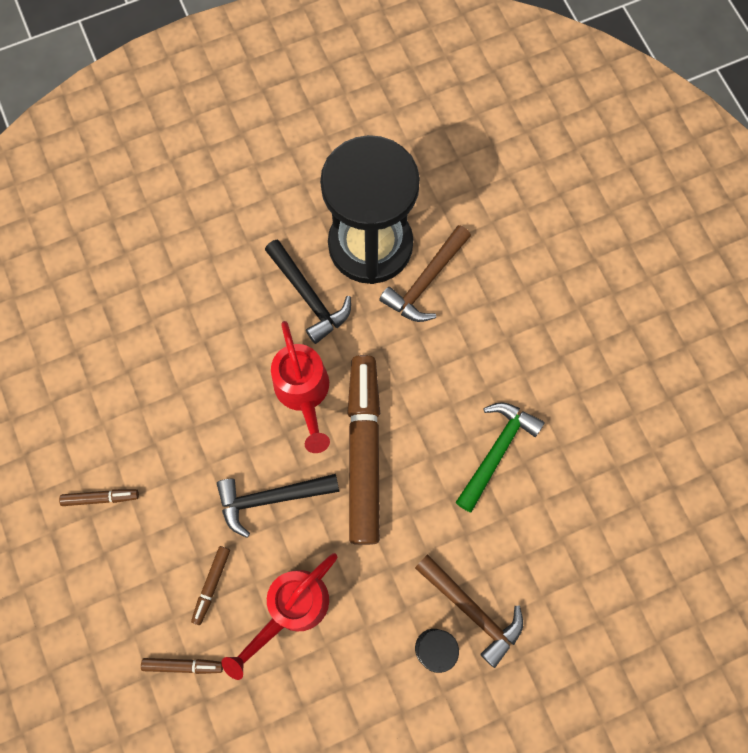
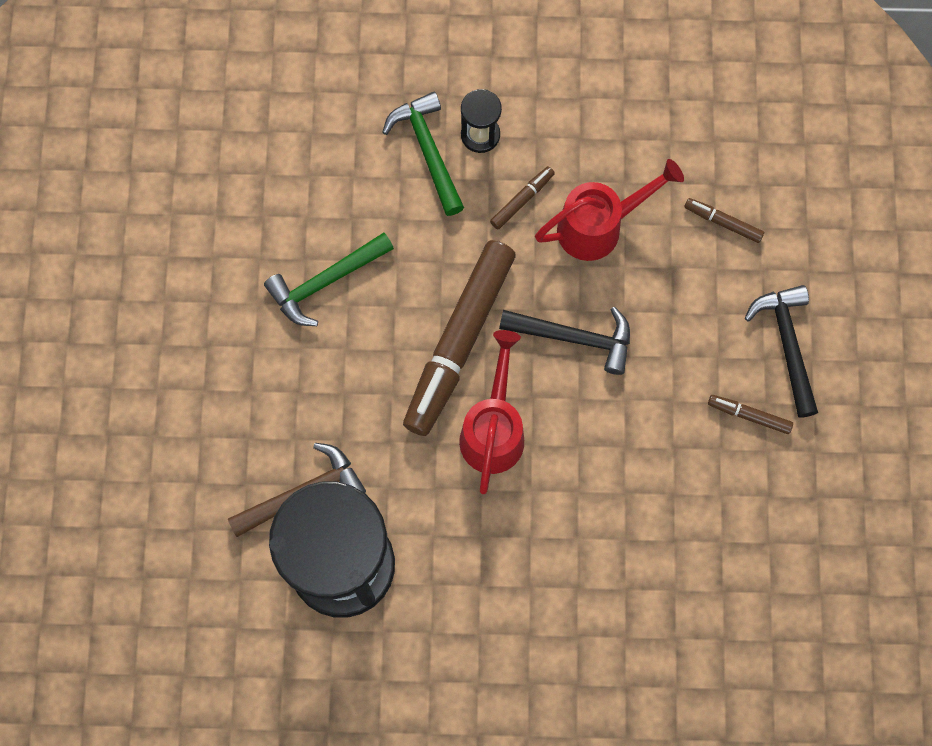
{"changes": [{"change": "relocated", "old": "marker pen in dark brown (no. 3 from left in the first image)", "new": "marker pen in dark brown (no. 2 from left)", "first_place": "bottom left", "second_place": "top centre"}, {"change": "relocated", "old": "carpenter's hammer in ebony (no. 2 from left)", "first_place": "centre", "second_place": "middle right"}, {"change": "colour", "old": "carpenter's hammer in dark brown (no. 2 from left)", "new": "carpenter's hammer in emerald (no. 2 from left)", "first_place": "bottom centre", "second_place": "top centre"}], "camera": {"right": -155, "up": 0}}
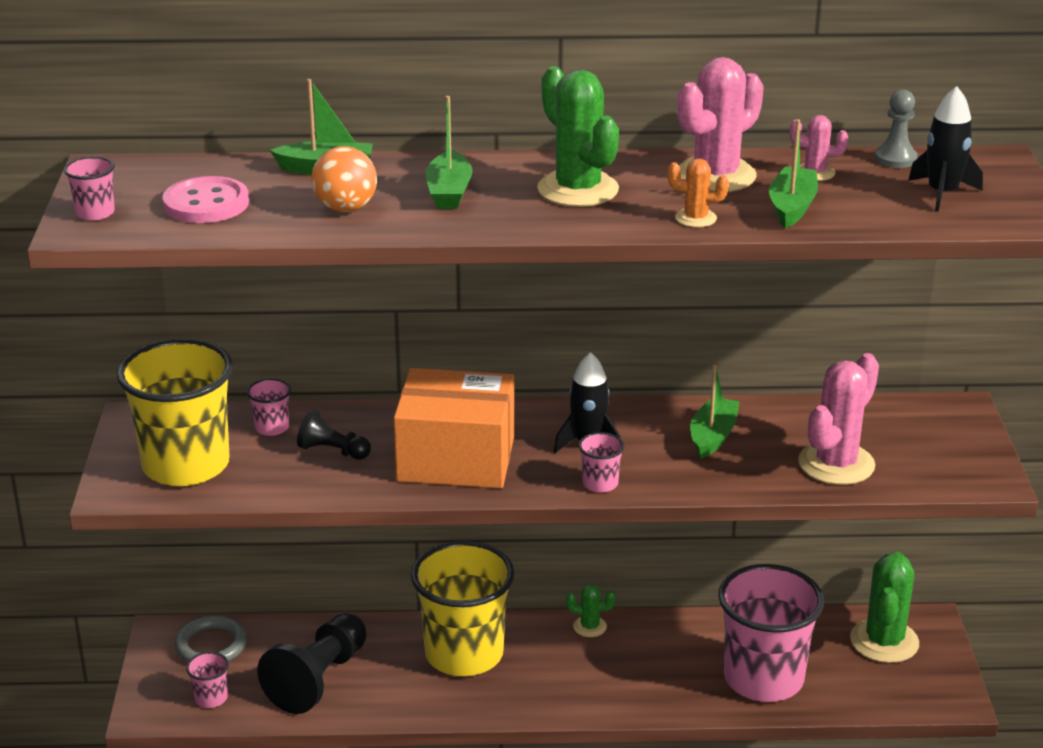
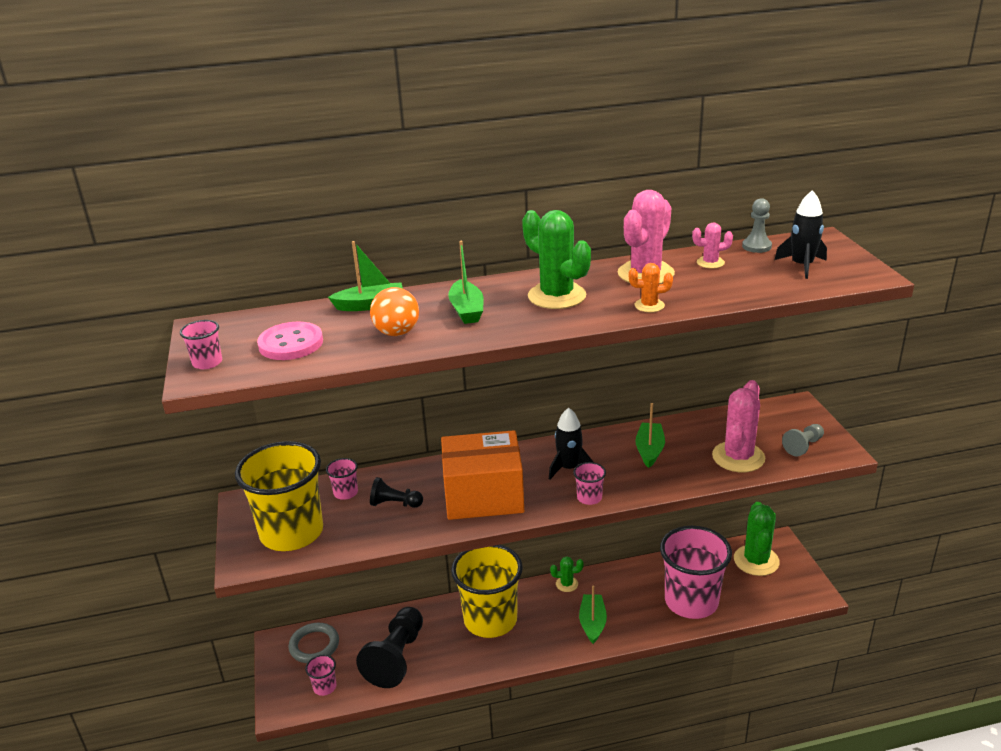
{"changes": [{"change": "appeared", "new": "pawn in gray (no. 2 from left)", "second_place": "middle right"}, {"change": "relocated", "old": "sailboat in emerald (no. 4 from left in the first image)", "new": "sailboat in emerald (no. 3 from left)", "first_place": "top right", "second_place": "bottom centre"}], "camera": {"right": -10, "up": 0}}
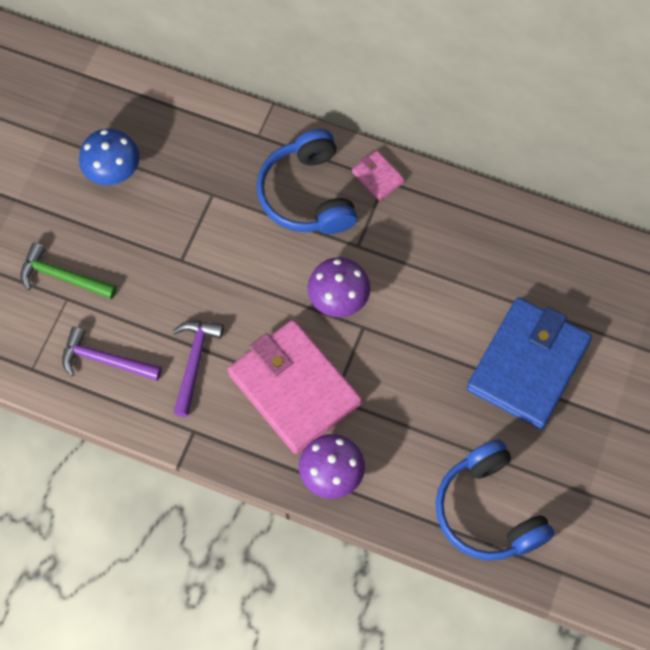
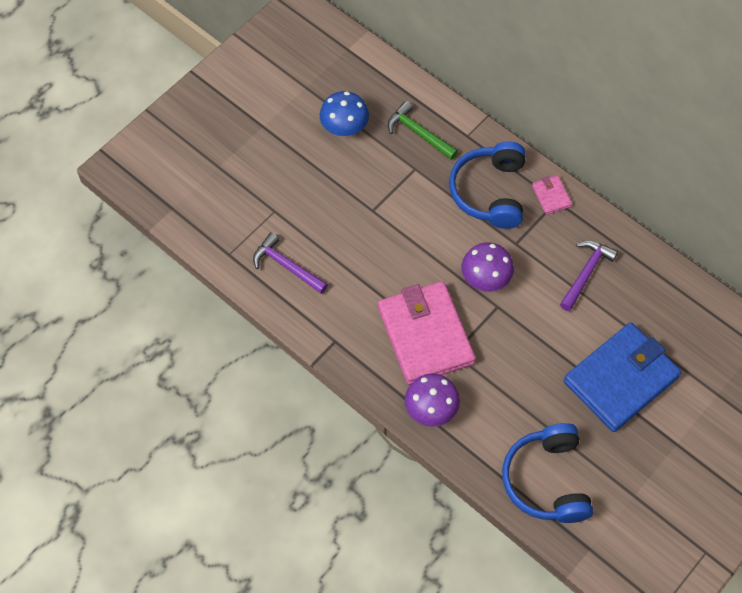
{"changes": [{"change": "relocated", "old": "carpenter's hammer in emerald", "first_place": "middle left", "second_place": "top centre"}, {"change": "relocated", "old": "carpenter's hammer in purple (no. 2 from left)", "first_place": "middle left", "second_place": "middle right"}], "camera": {"right": 20, "up": -5}}
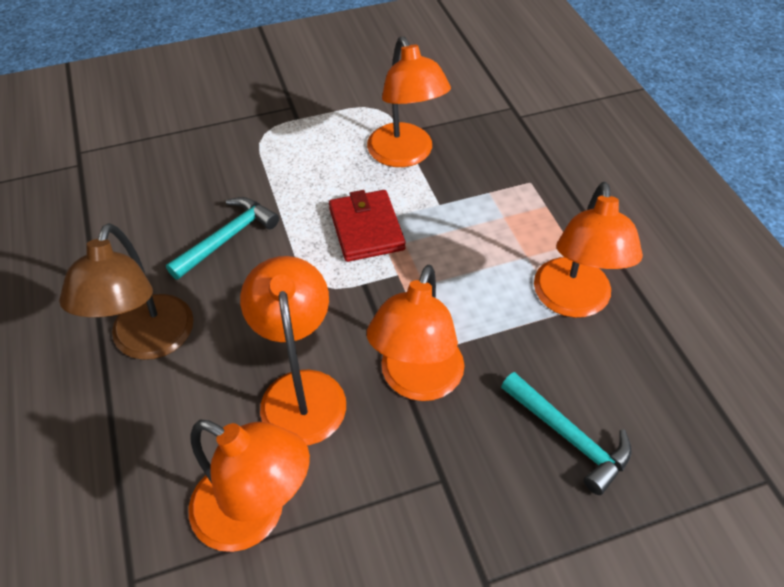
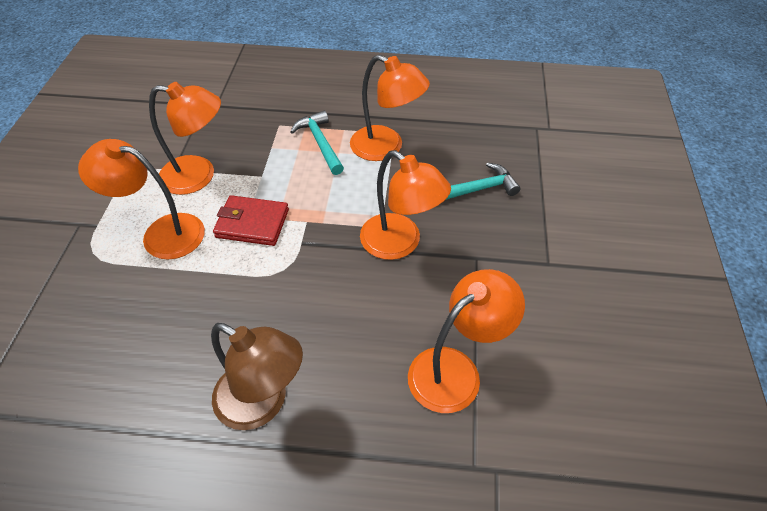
{"changes": [{"change": "relocated", "old": "carpenter's hammer in teal (no. 1 from left)", "first_place": "middle left", "second_place": "top centre"}, {"change": "relocated", "old": "desk lamp in orange-coloured (no. 2 from left in the first image)", "new": "desk lamp in orange-coloured (no. 1 from left)", "first_place": "centre", "second_place": "middle left"}], "camera": {"right": -65, "up": 0}}
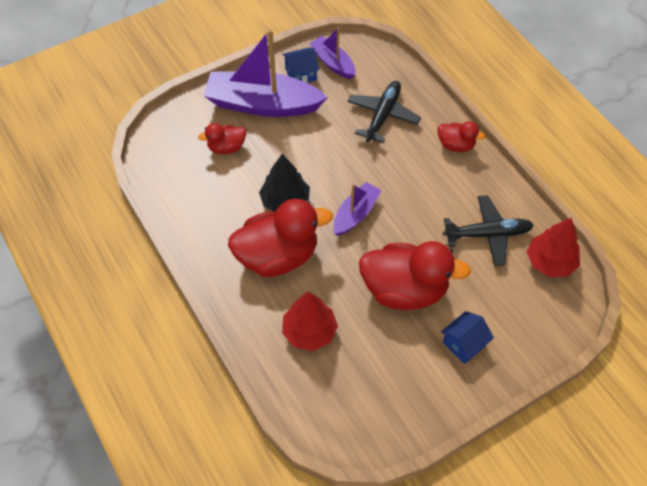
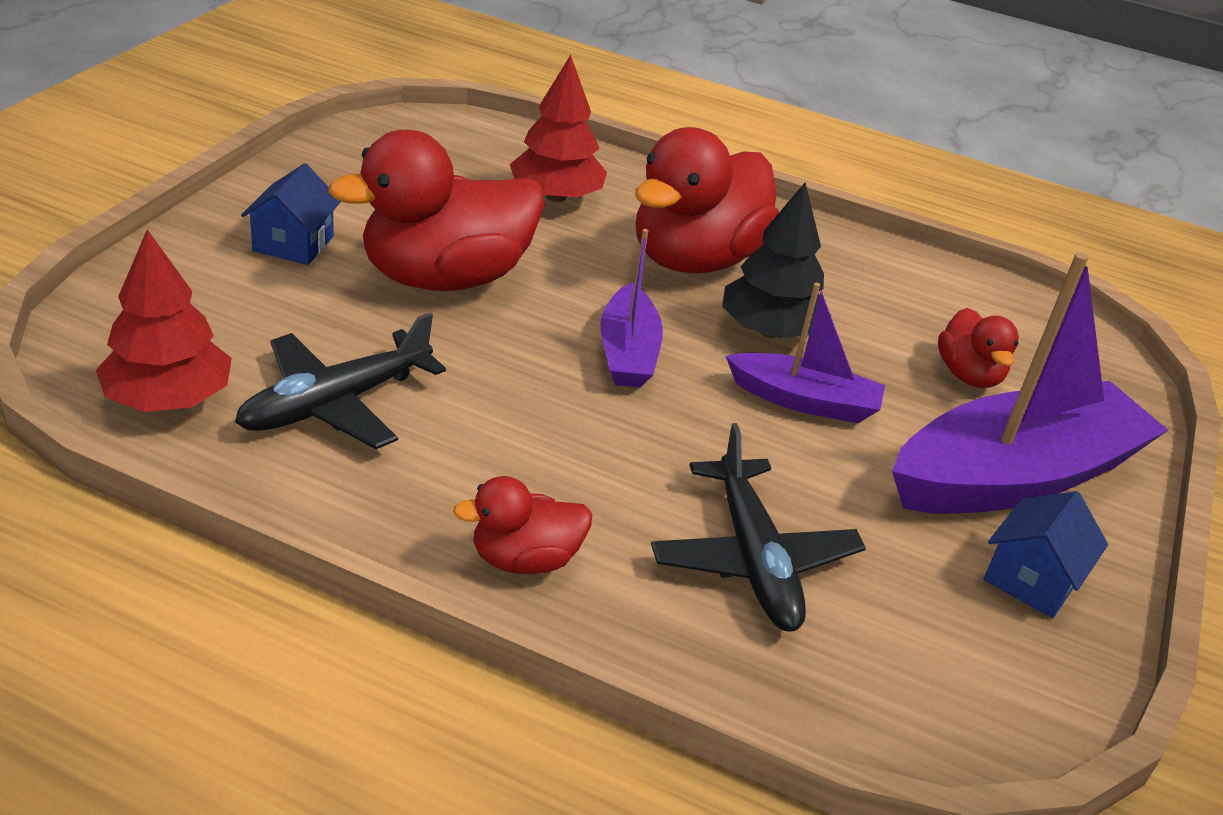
{"changes": [{"change": "relocated", "old": "sailboat in purple (no. 2 from left)", "first_place": "top centre", "second_place": "centre"}, {"change": "spun", "old": "duck in scarlet (no. 1 from left in the first image)", "first_place": "top centre", "second_place": "middle right", "degrees": 135}], "camera": {"right": 140, "up": -20}}
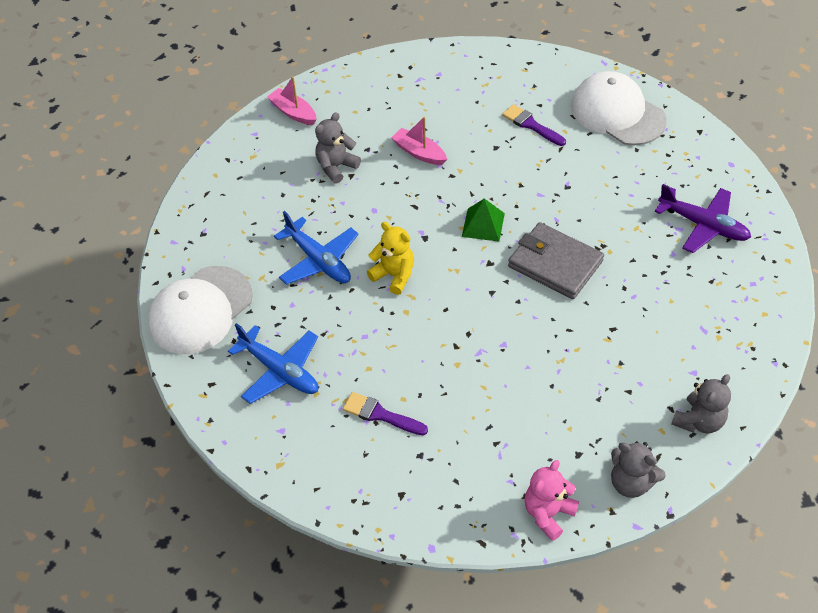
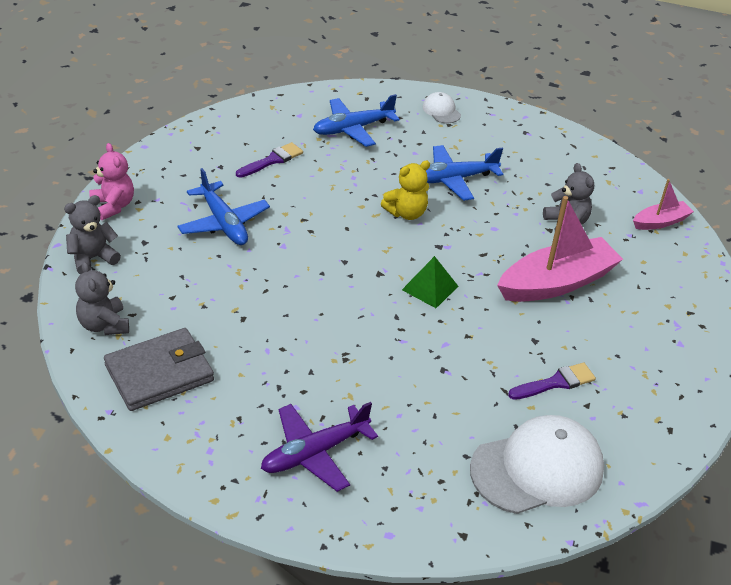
{"changes": [{"change": "appeared", "new": "plane in royal blue (no. 1 from left)", "second_place": "middle left"}, {"change": "relocated", "old": "card wallet in gray", "first_place": "middle right", "second_place": "middle left"}, {"change": "size", "old": "peaked cap in snow-white (no. 1 from left)", "first_place": "middle left", "second_place": "top centre", "factor": 0.46}, {"change": "size", "old": "sailboat in rosy (no. 2 from left in the first image)", "first_place": "top centre", "second_place": "middle right", "factor": 1.91}], "camera": {"right": 110, "up": -10}}
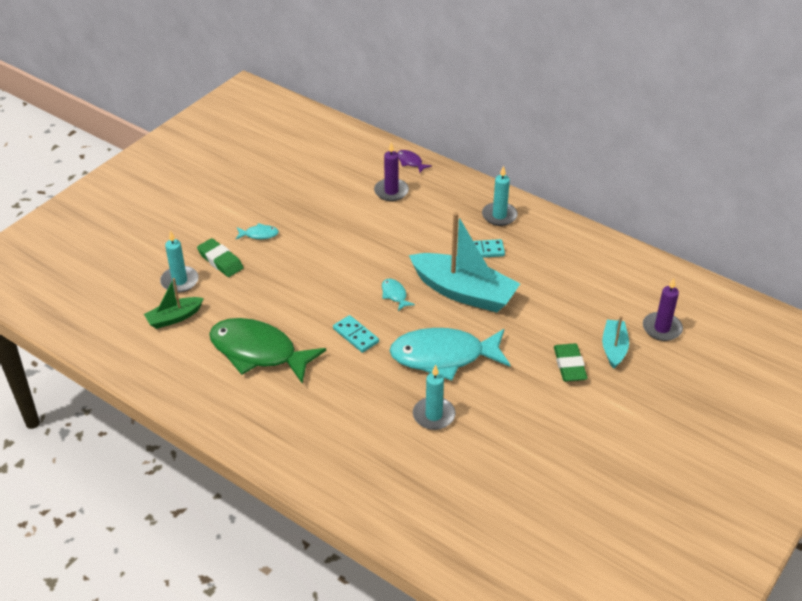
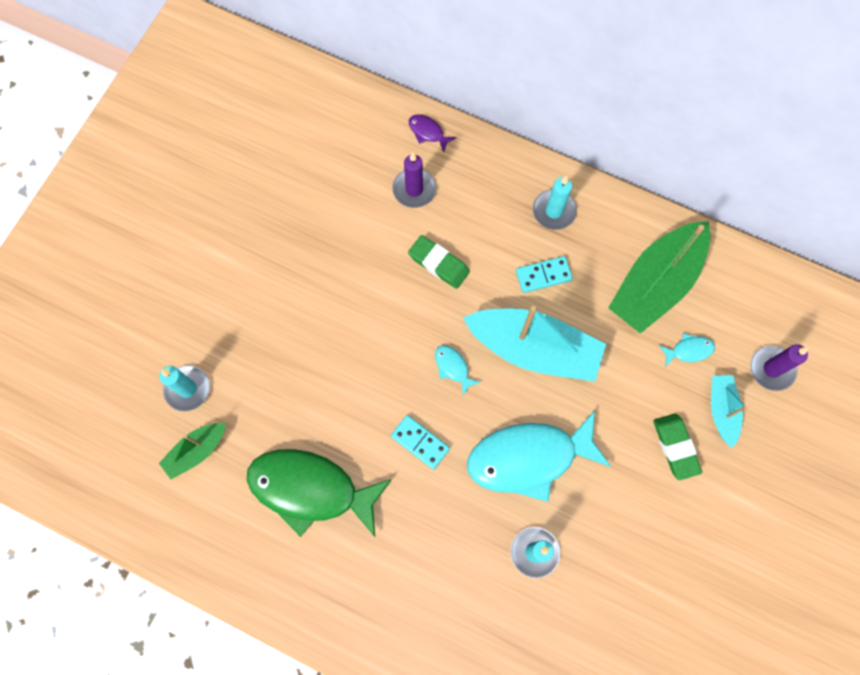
{"changes": [{"change": "appeared", "new": "sailboat in emerald (no. 2 from left)", "second_place": "middle right"}, {"change": "relocated", "old": "eraser in emerald (no. 1 from left)", "first_place": "middle left", "second_place": "centre"}, {"change": "relocated", "old": "toy fish in teal (no. 1 from left in the first image)", "new": "toy fish in teal (no. 3 from left)", "first_place": "middle left", "second_place": "middle right"}], "camera": {"right": -10, "up": 30}}
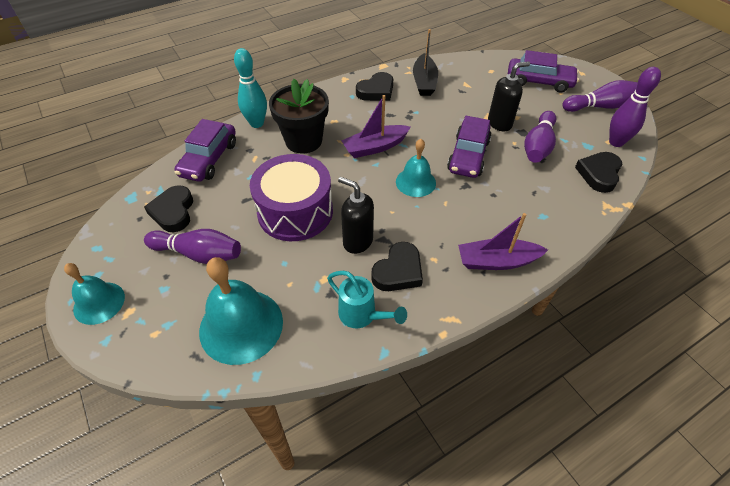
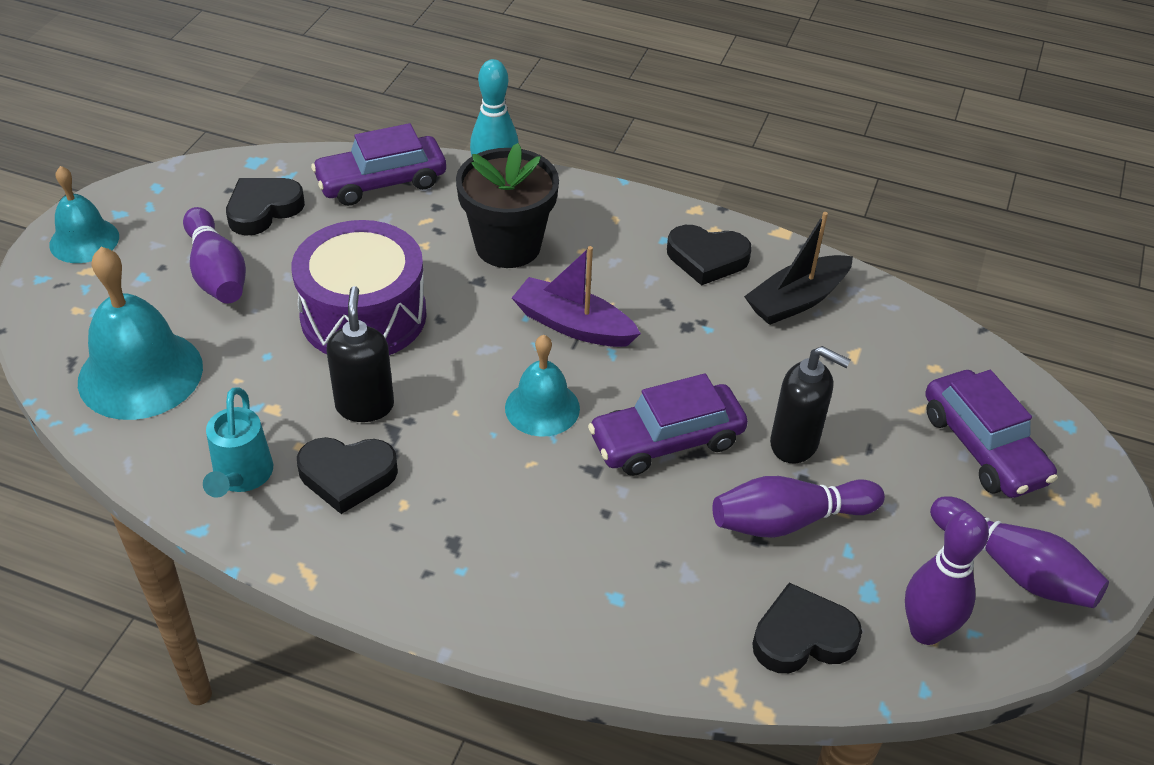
{"changes": [{"change": "missing", "old": "sailboat in purple (no. 2 from left)", "first_place": "middle right"}], "camera": {"right": 50, "up": -5}}
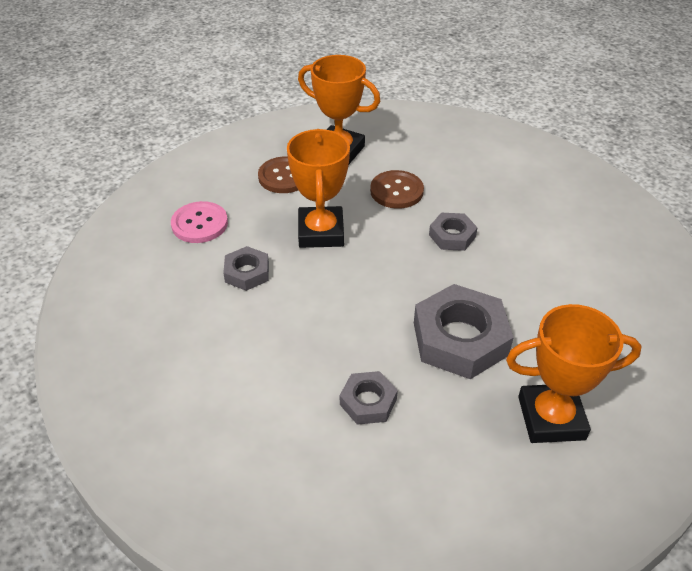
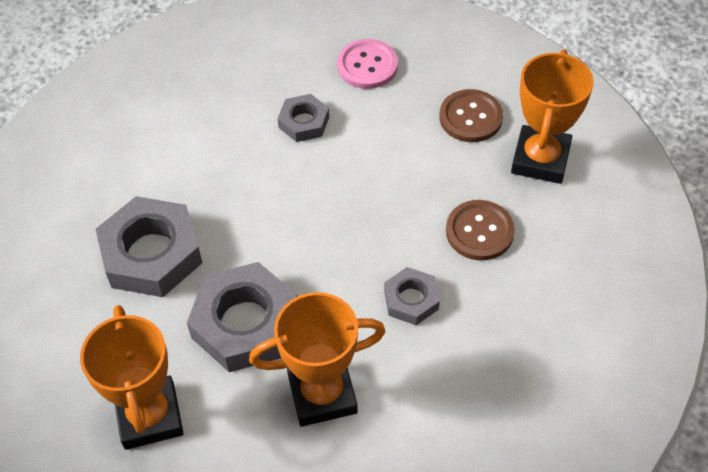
{"changes": [{"change": "relocated", "old": "trophy in orange-coloured (no. 1 from left in the first image)", "new": "trophy in orange-coloured (no. 2 from left)", "first_place": "top centre", "second_place": "bottom centre"}, {"change": "size", "old": "nut in gray (no. 2 from left in the first image)", "first_place": "bottom centre", "second_place": "middle left", "factor": 1.87}], "camera": {"right": 80, "up": 10}}
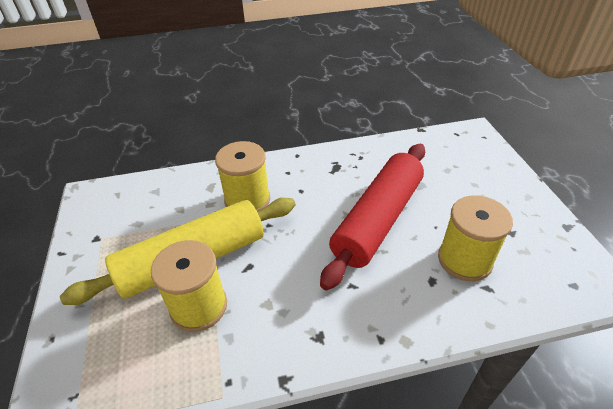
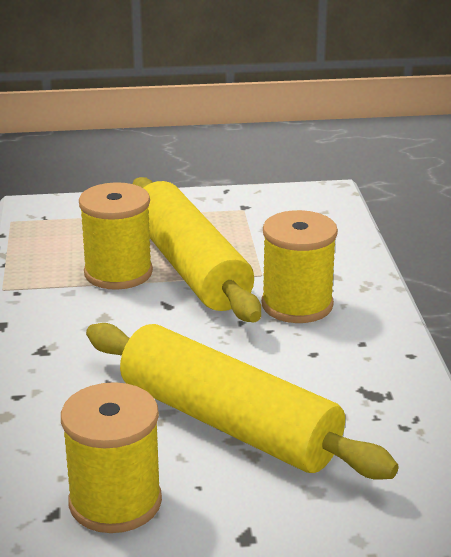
{"changes": [{"change": "colour", "old": "pastry roller in scarlet", "new": "pastry roller in yellow (no. 2 from left)", "first_place": "centre", "second_place": "bottom centre"}], "camera": {"right": 95, "up": -15}}
